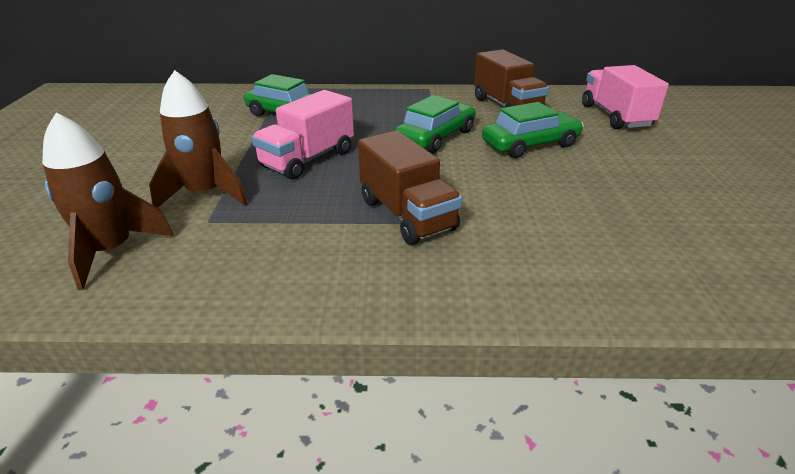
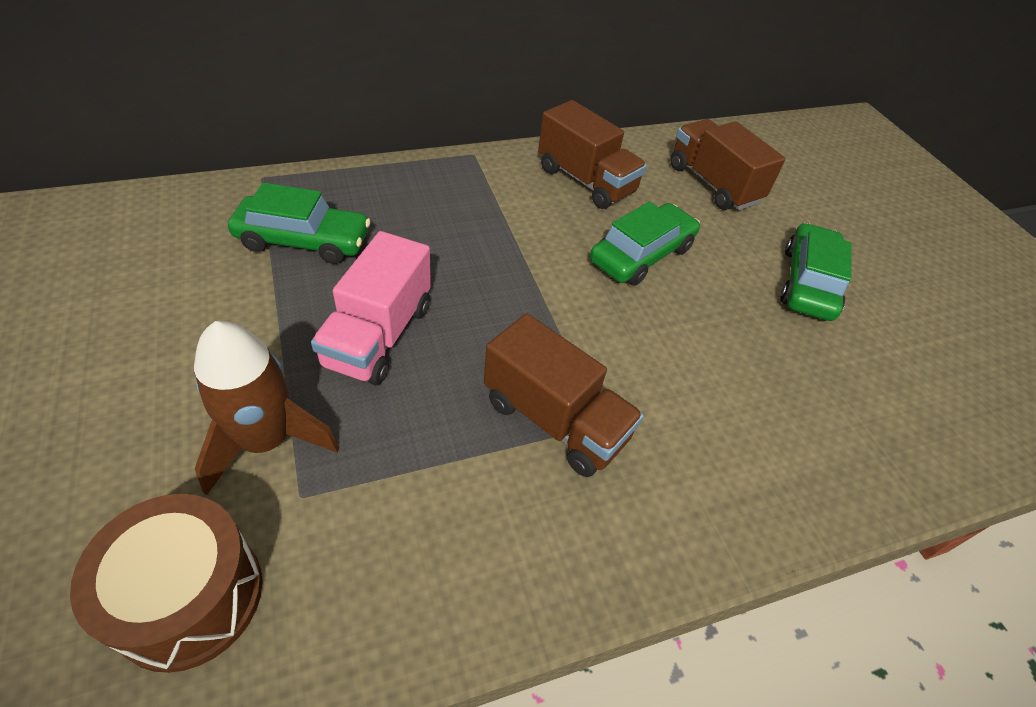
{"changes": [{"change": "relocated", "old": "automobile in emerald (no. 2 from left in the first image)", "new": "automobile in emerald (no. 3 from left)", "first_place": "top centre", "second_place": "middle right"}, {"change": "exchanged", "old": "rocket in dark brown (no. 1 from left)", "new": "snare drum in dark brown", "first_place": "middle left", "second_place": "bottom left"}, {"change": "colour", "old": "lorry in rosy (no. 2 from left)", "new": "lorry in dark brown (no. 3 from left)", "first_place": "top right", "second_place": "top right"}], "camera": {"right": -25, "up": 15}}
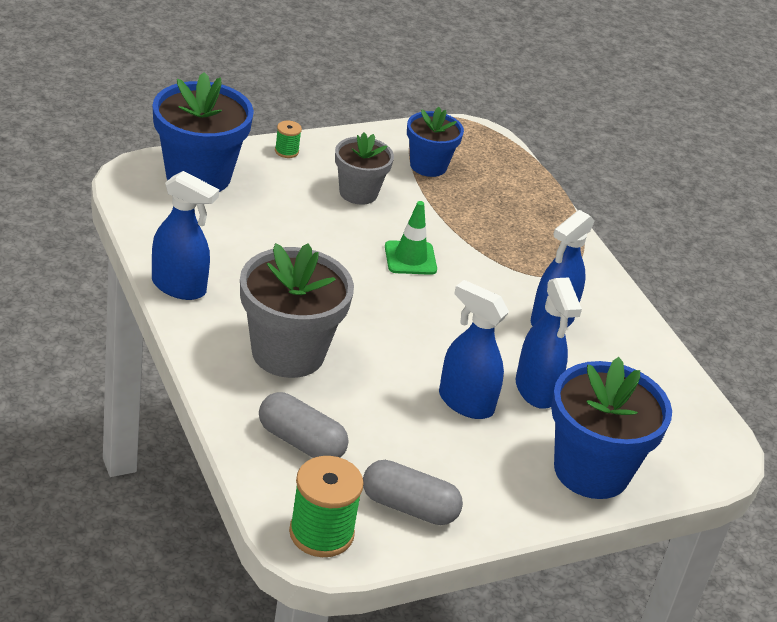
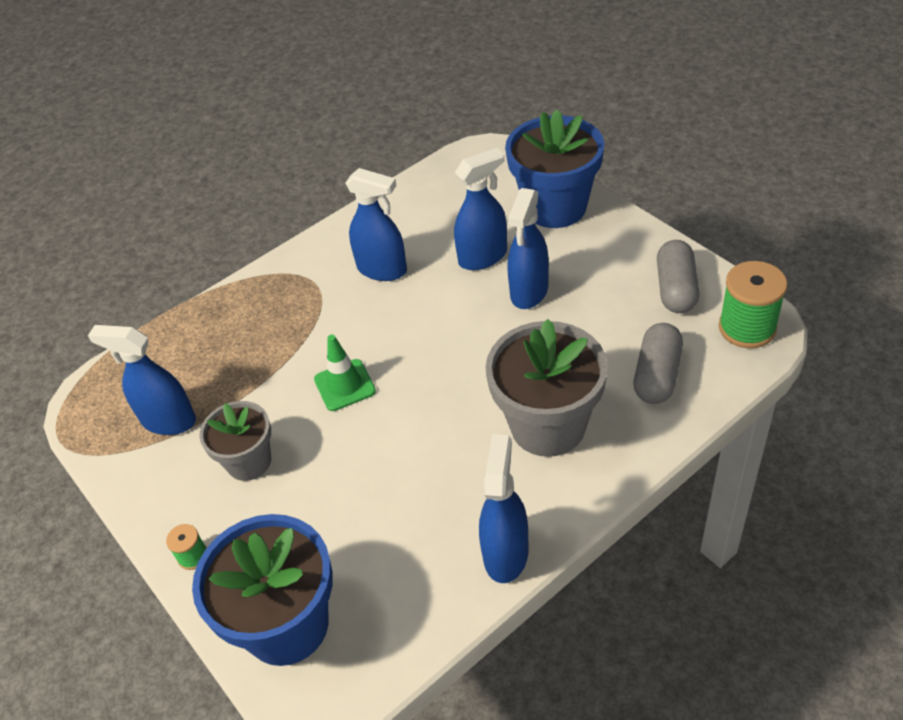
{"changes": [{"change": "exchanged", "old": "flower pot in royal blue (no. 2 from left)", "new": "sprayer in royal blue (no. 1 from left)", "first_place": "top centre", "second_place": "middle left"}], "camera": {"right": -95, "up": 10}}
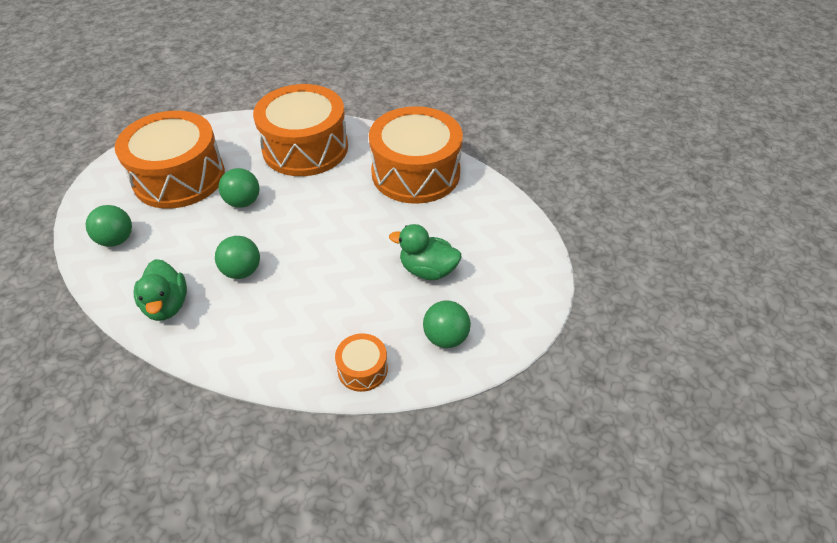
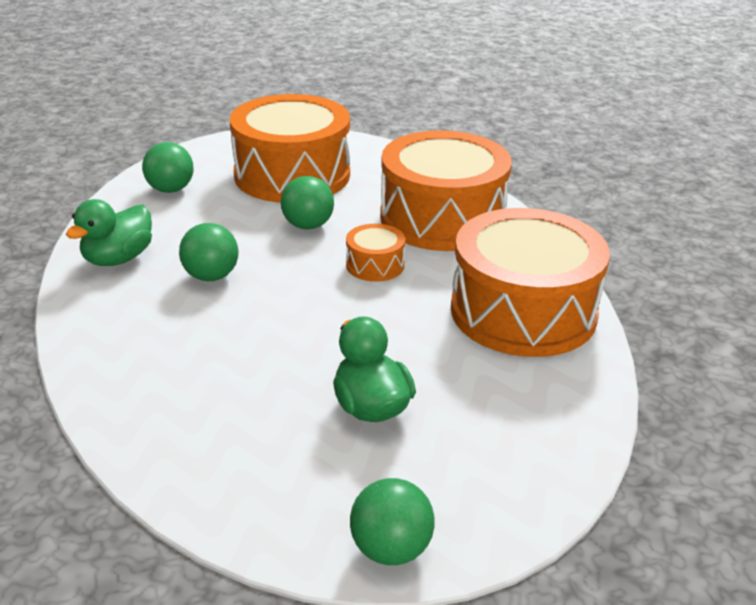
{"changes": [{"change": "relocated", "old": "snare drum in orange-coloured (no. 3 from left in the first image)", "new": "snare drum in orange-coloured (no. 2 from left)", "first_place": "bottom centre", "second_place": "centre"}, {"change": "relocated", "old": "sphere in emerald (no. 4 from left)", "first_place": "centre", "second_place": "bottom centre"}], "camera": {"right": 50, "up": -15}}
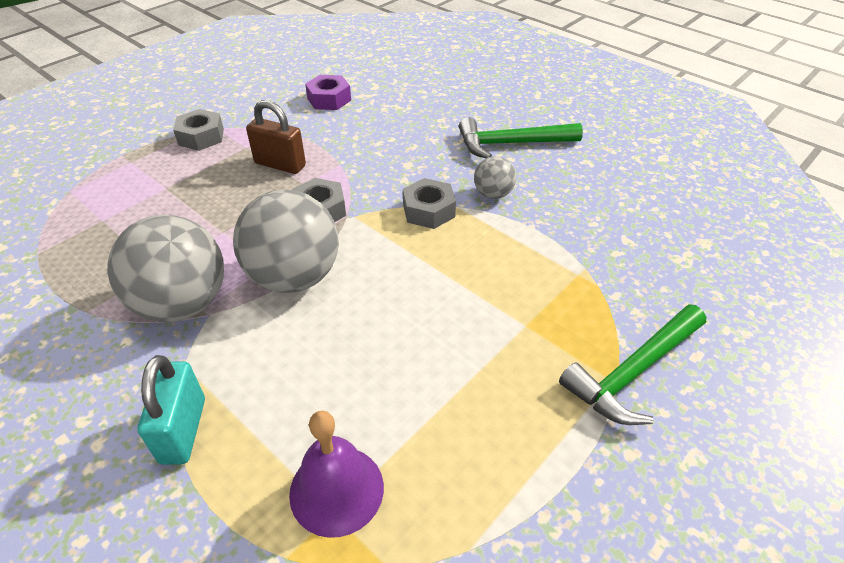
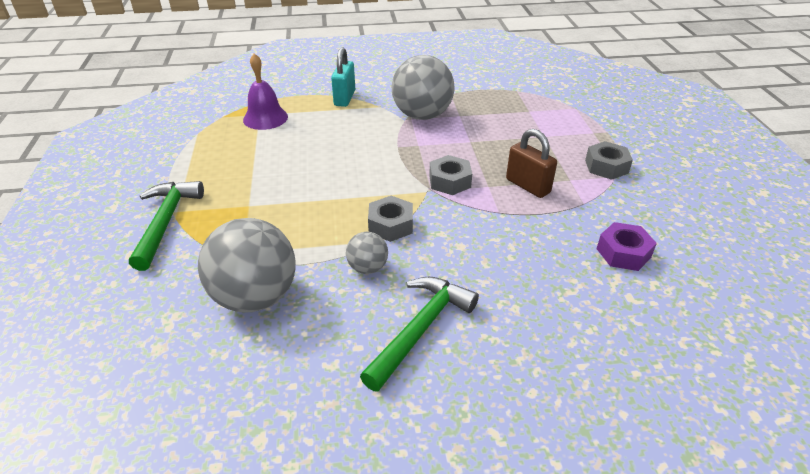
{"changes": [{"change": "relocated", "old": "sphere in gray (no. 2 from left in the first image)", "new": "sphere in gray (no. 1 from left)", "first_place": "centre", "second_place": "middle left"}, {"change": "spun", "old": "lock in teal", "first_place": "bottom left", "second_place": "top centre", "degrees": 60}, {"change": "spun", "old": "lock in dark brown", "first_place": "top left", "second_place": "centre", "degrees": 75}], "camera": {"right": 130, "up": -5}}
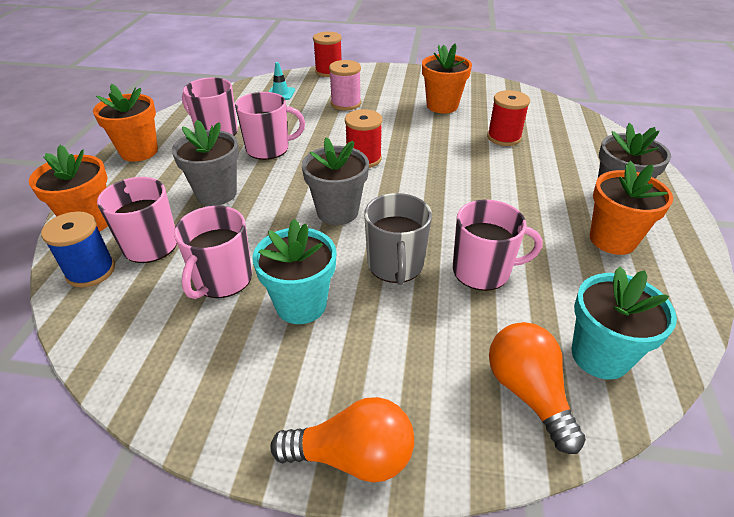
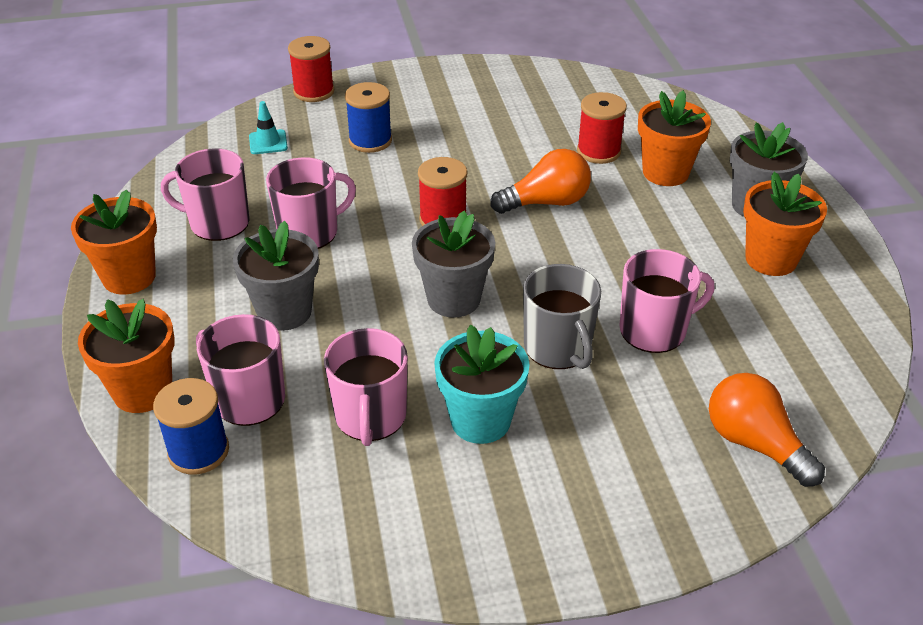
{"changes": [{"change": "missing", "old": "flower pot in teal (no. 2 from left)", "first_place": "middle right"}, {"change": "relocated", "old": "light bulb in orange-coloured (no. 1 from left)", "first_place": "bottom centre", "second_place": "top centre"}, {"change": "relocated", "old": "flower pot in orange-coloured (no. 3 from left)", "first_place": "top centre", "second_place": "top right"}, {"change": "colour", "old": "reel of thread in rosy", "new": "reel of thread in royal blue (no. 2 from left)", "first_place": "top centre", "second_place": "top centre"}], "camera": {"right": -20, "up": 0}}
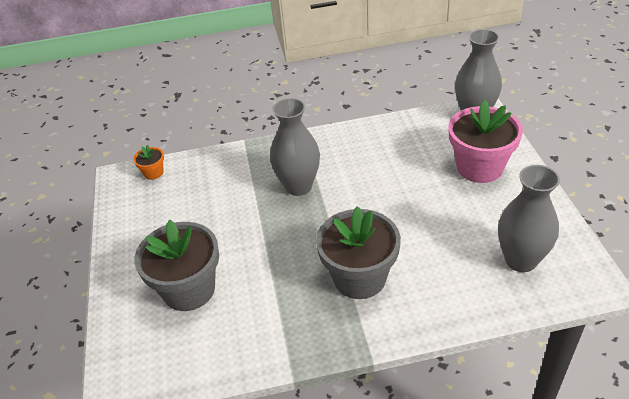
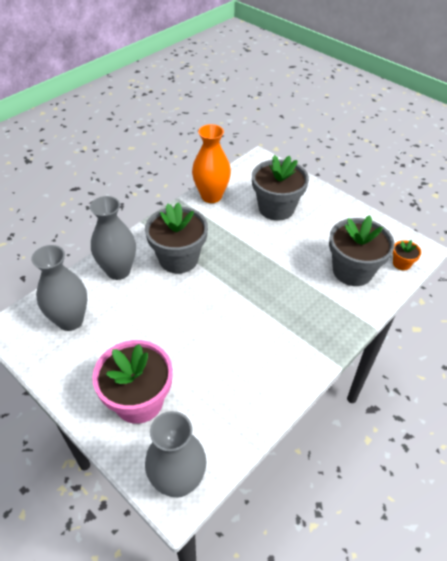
{"changes": [{"change": "appeared", "new": "tall vase in orange-coloured", "second_place": "top centre"}, {"change": "appeared", "new": "flower pot in gray (no. 3 from left)", "second_place": "middle right"}, {"change": "relocated", "old": "tall vase in gray (no. 1 from left in the first image)", "new": "tall vase in gray (no. 2 from left)", "first_place": "centre", "second_place": "middle left"}], "camera": {"right": 140, "up": 5}}
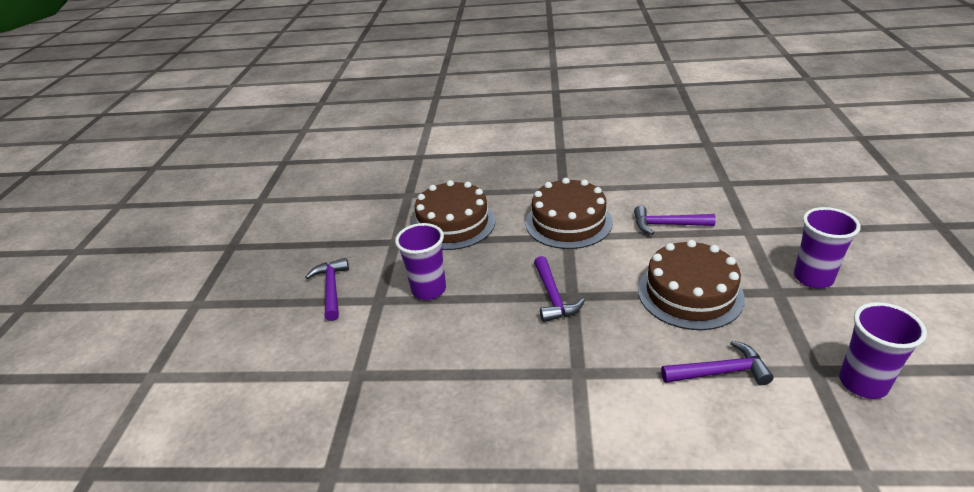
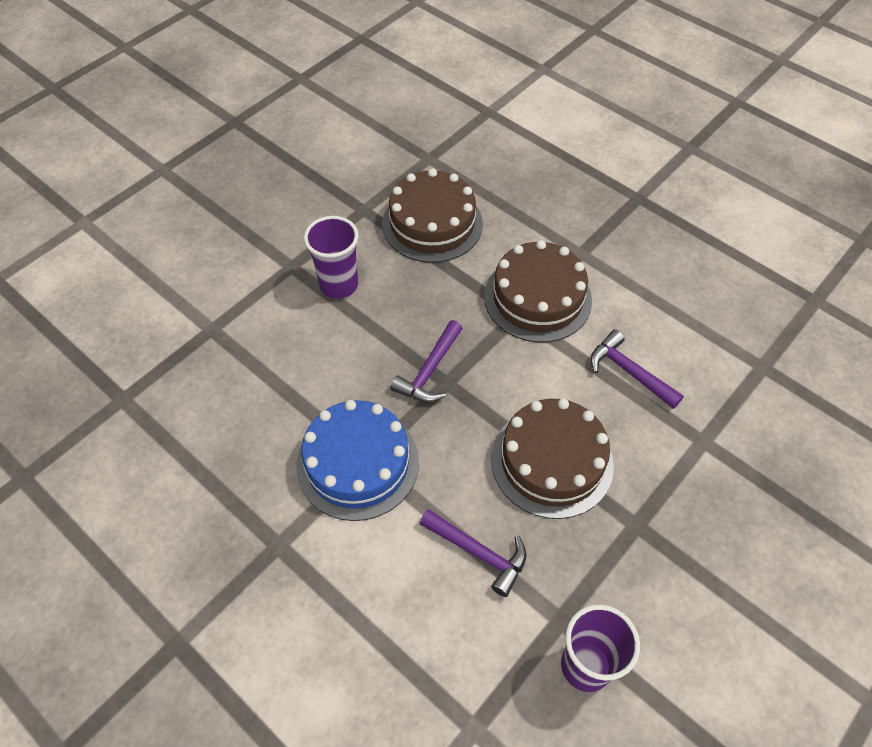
{"changes": [{"change": "missing", "old": "carpenter's hammer in purple (no. 1 from left)", "first_place": "centre"}, {"change": "missing", "old": "tumbler in purple (no. 2 from left)", "first_place": "middle right"}, {"change": "appeared", "new": "cake in royal blue", "second_place": "centre"}], "camera": {"right": 35, "up": 20}}
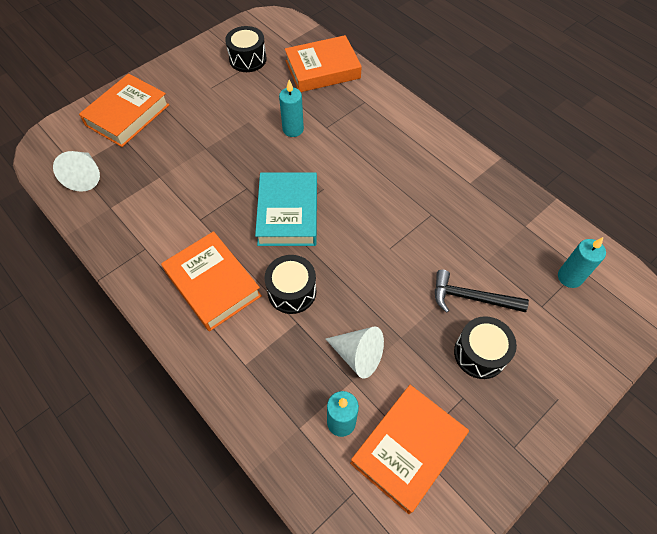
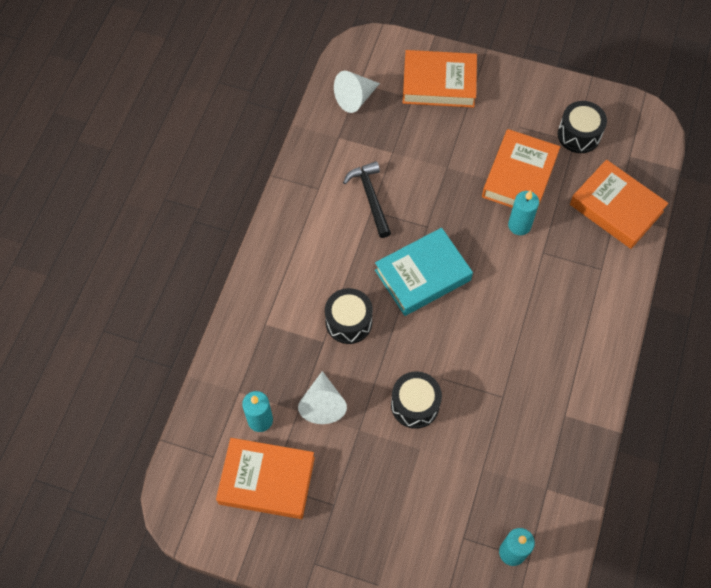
{"changes": [{"change": "relocated", "old": "hardback in orange-coloured (no. 2 from left in the first image)", "new": "hardback in orange-coloured (no. 3 from left)", "first_place": "middle left", "second_place": "top right"}, {"change": "relocated", "old": "carpenter's hammer in ebony", "first_place": "middle right", "second_place": "centre"}, {"change": "relocated", "old": "snare drum in ebony (no. 3 from left in the first image)", "new": "snare drum in ebony (no. 2 from left)", "first_place": "middle right", "second_place": "bottom centre"}], "camera": {"right": 60, "up": 5}}
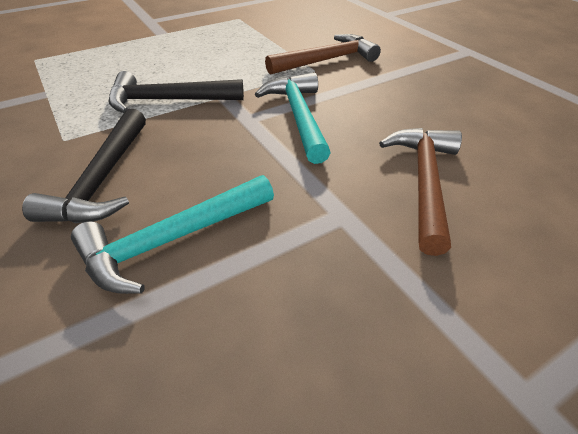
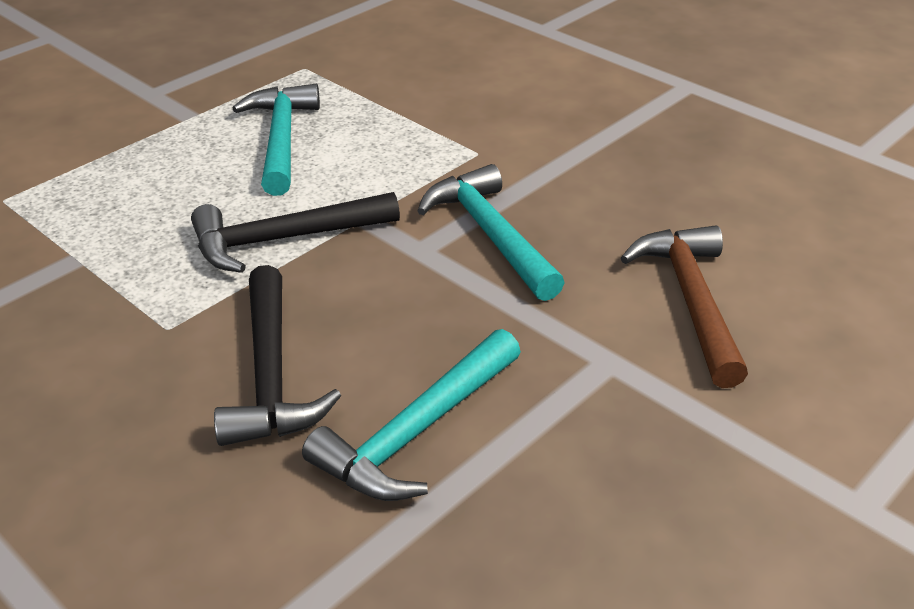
{"changes": [{"change": "missing", "old": "carpenter's hammer in dark brown (no. 1 from left)", "first_place": "top centre"}, {"change": "appeared", "new": "carpenter's hammer in teal (no. 1 from left)", "second_place": "top left"}], "camera": {"right": -15, "up": -5}}
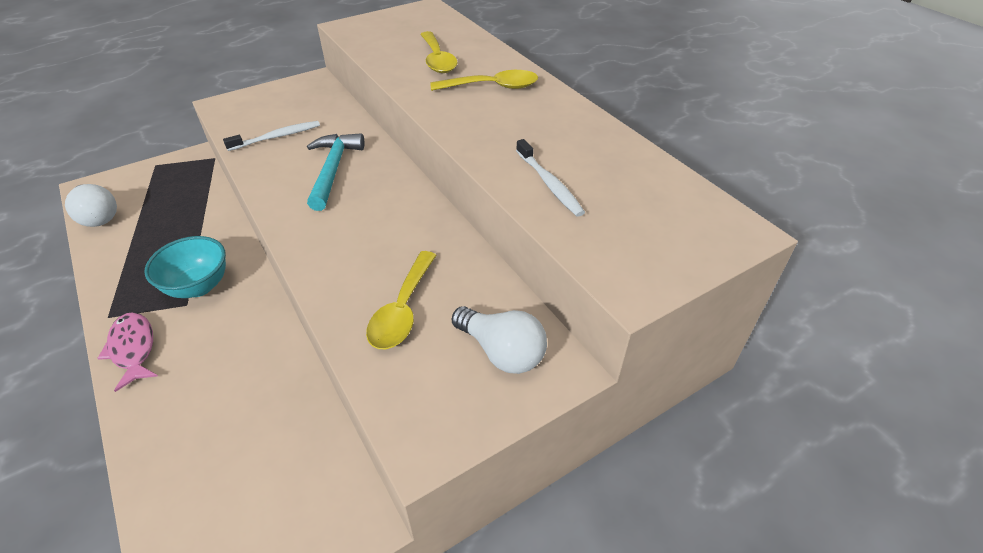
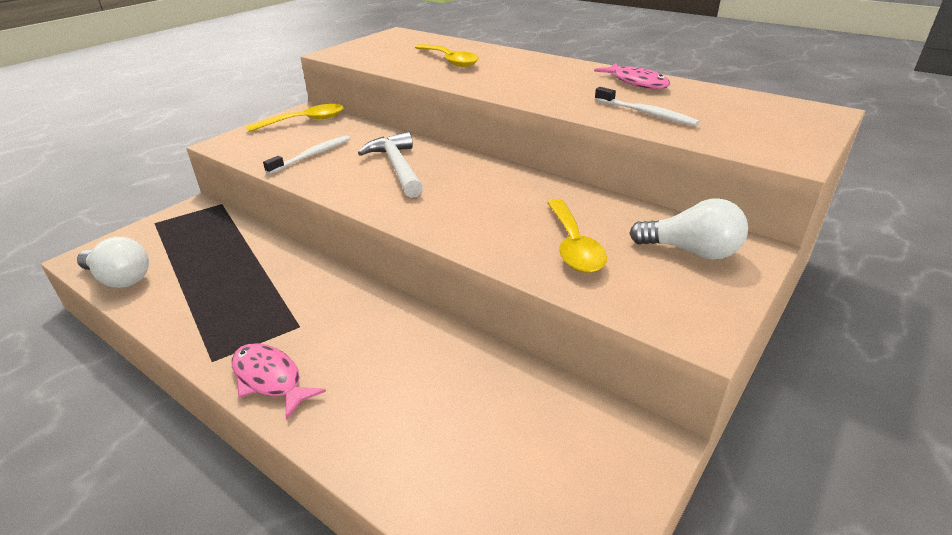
{"changes": [{"change": "missing", "old": "deep dish in teal", "first_place": "middle left"}, {"change": "appeared", "new": "toy fish in rosy (no. 2 from left)", "second_place": "top centre"}, {"change": "relocated", "old": "teaspoon in yellow (no. 3 from left in the first image)", "new": "teaspoon in yellow (no. 1 from left)", "first_place": "top centre", "second_place": "top left"}, {"change": "colour", "old": "carpenter's hammer in teal", "new": "carpenter's hammer in snow-white", "first_place": "top centre", "second_place": "top centre"}], "camera": {"right": -20, "up": -10}}
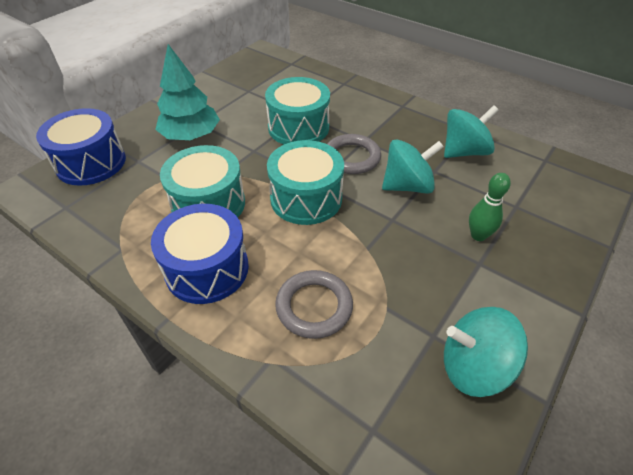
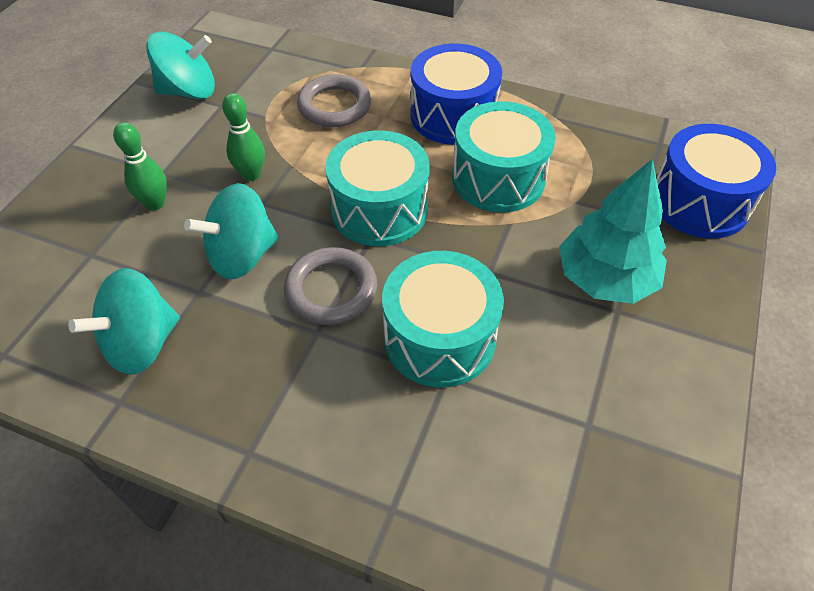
{"changes": [{"change": "appeared", "new": "bowling pin in emerald (no. 2 from left)", "second_place": "top left"}], "camera": {"right": 165, "up": 5}}
